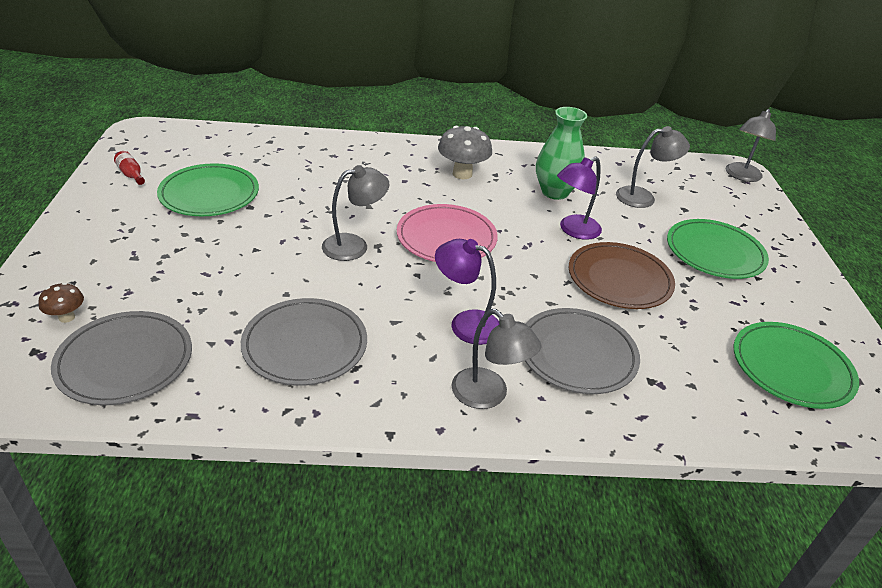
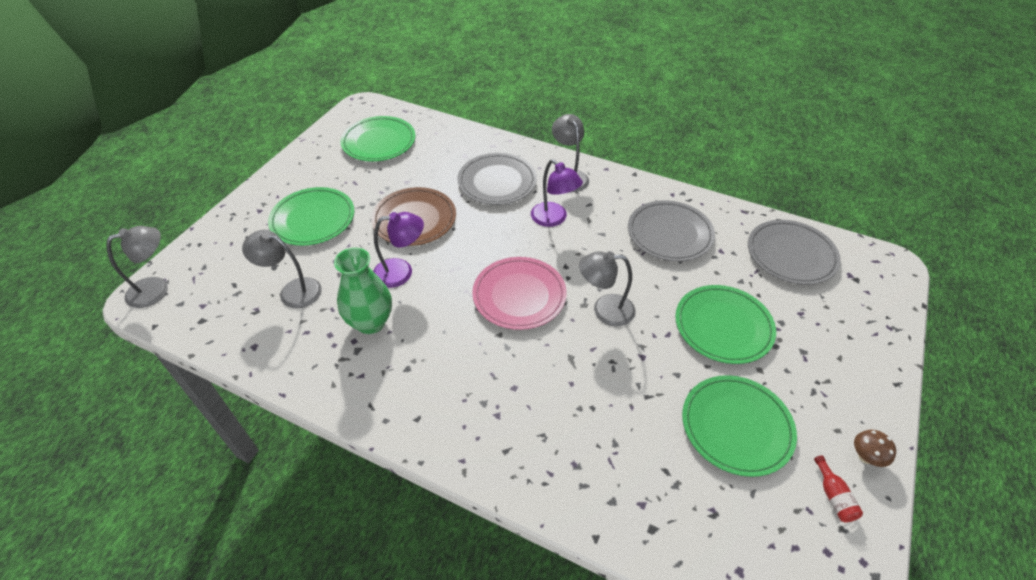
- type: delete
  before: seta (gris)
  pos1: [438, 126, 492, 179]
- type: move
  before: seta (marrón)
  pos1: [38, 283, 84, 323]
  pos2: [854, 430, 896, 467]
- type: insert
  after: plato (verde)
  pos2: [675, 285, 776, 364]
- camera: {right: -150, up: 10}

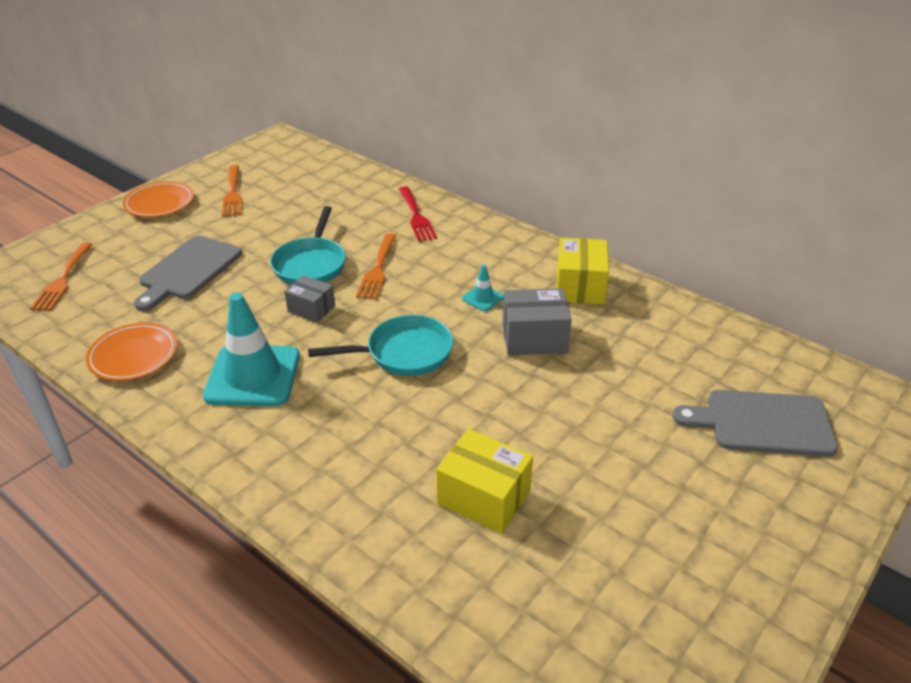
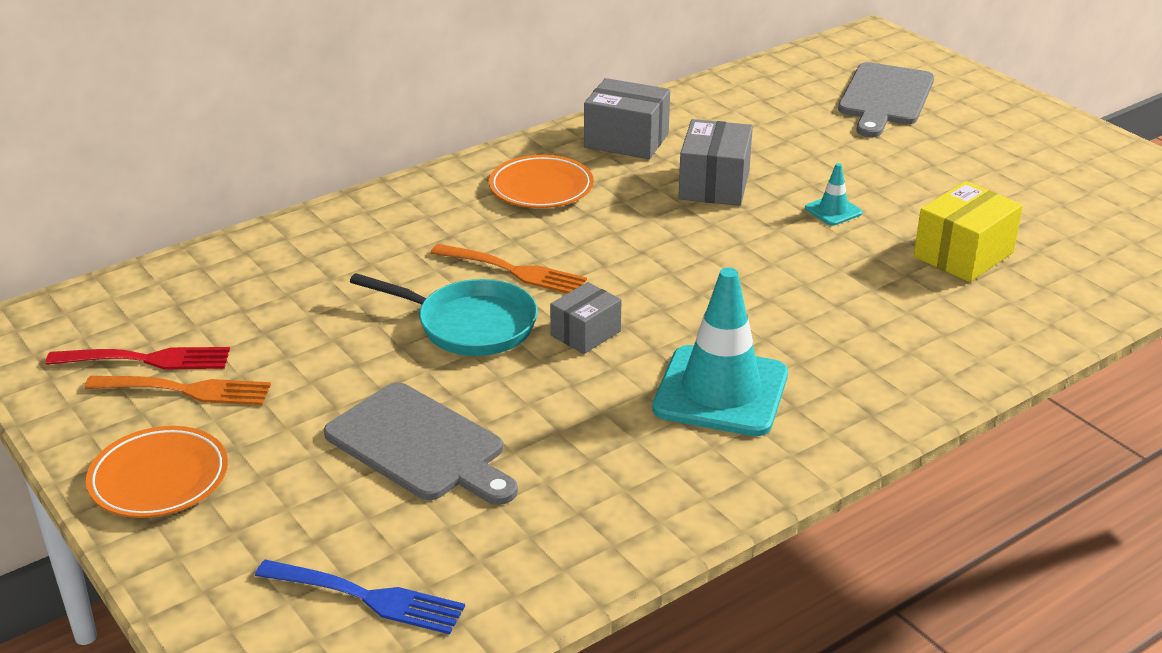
- type: move
  before: tenedor (rojo)
  pos1: [399, 186, 437, 241]
  pos2: [45, 347, 230, 370]
- type: recolor
  before: caja (amarillo)
  after: caja (gris)
  pos1: [556, 237, 609, 304]
  pos2: [584, 78, 670, 159]
- type: recolor
  before: tenedor (naranja)
  after: tenedor (azul)
  pos1: [30, 242, 93, 311]
  pos2: [255, 560, 465, 635]
- type: move
  before: cono de tráfico (turquesa)
  pos1: [462, 265, 504, 311]
  pos2: [805, 163, 862, 226]
- type: delete
  before: sartén (turquesa)
  pos1: [308, 315, 453, 376]
- type: move
  before: plato (naranja)
  pos1: [86, 323, 177, 381]
  pos2: [489, 155, 594, 208]
- camera: {right: -75, up: -5}

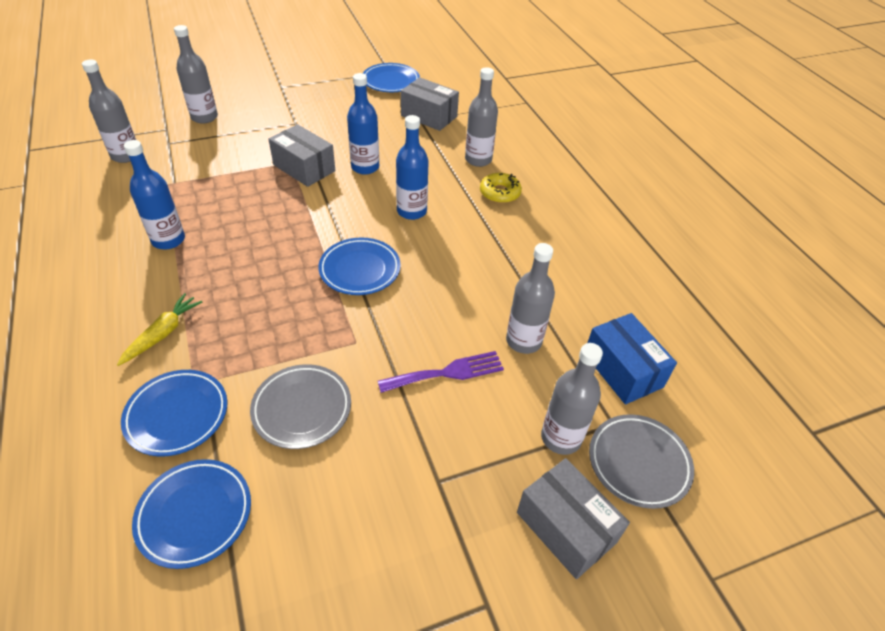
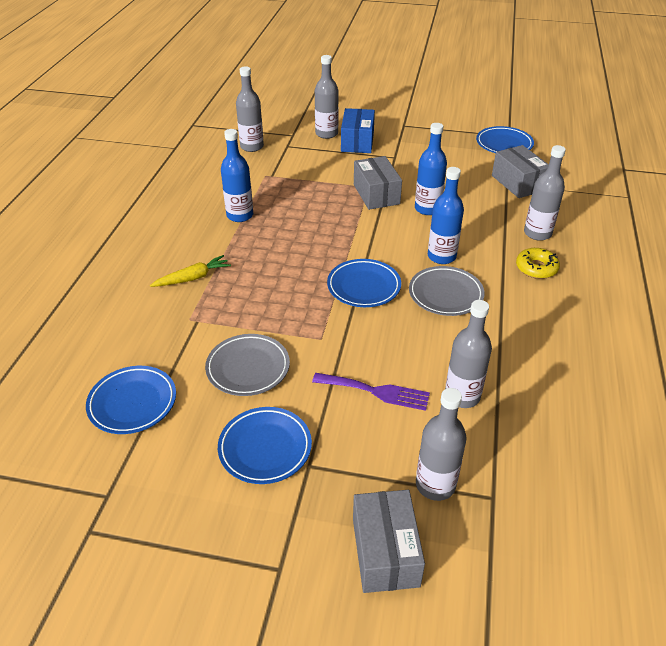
- type: move
  before: caja (azul)
  pos1: [587, 313, 677, 405]
  pos2: [341, 108, 375, 153]
- type: move
  before: plato (azul)
  pos1: [121, 370, 227, 456]
  pos2: [218, 407, 312, 484]
- type: move
  before: plato (gris)
  pos1: [589, 414, 694, 509]
  pos2: [409, 266, 485, 316]
- camera: {right: 35, up: -5}

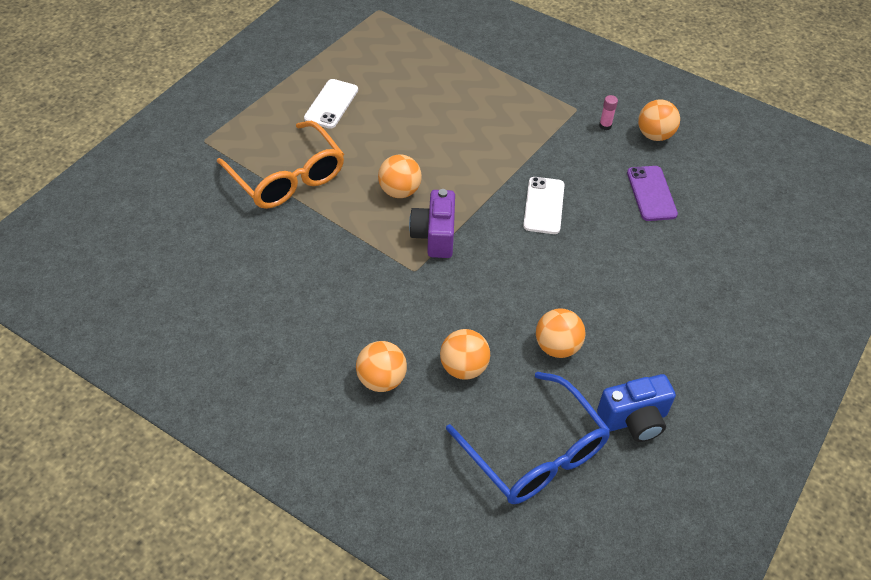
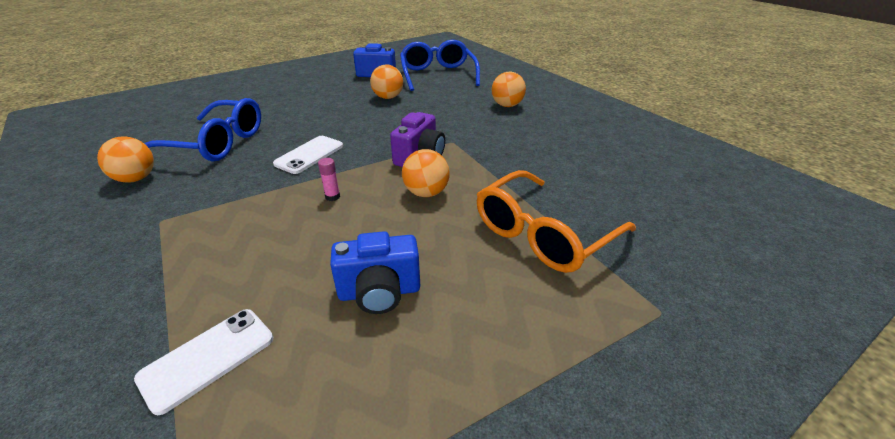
- type: move
  before: móvil (blanco)
  pos1: [304, 79, 358, 129]
  pos2: [134, 309, 273, 415]
- type: move
  before: barra de pegamento (rosa)
  pos1: [599, 95, 618, 130]
  pos2: [318, 158, 340, 201]
- type: rotate
  before: gafas (naranja)
  pos1: [217, 121, 344, 209]
  pos2: [477, 170, 636, 273]
  turn: -120
- type: replace
  before: móvil (morado)
  after: gafas (azul)
  pos1: [627, 166, 678, 221]
  pos2: [144, 98, 261, 162]
- type: delete
  before: pelota (naranja)
  pos1: [440, 329, 490, 380]
- type: insert
  after: cámara (azul)
  pos2: [330, 231, 420, 314]
- camera: {right: -155, up: -15}

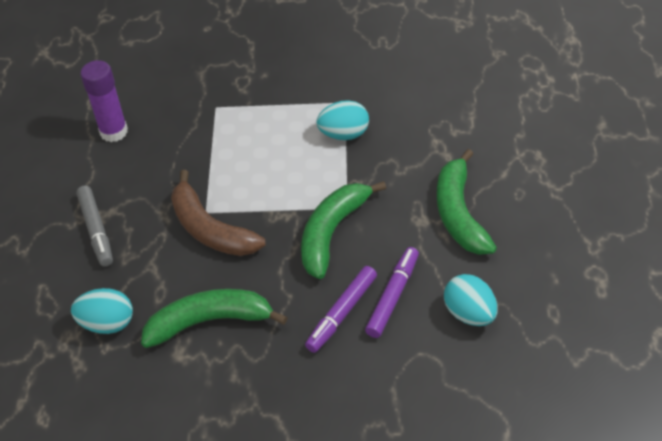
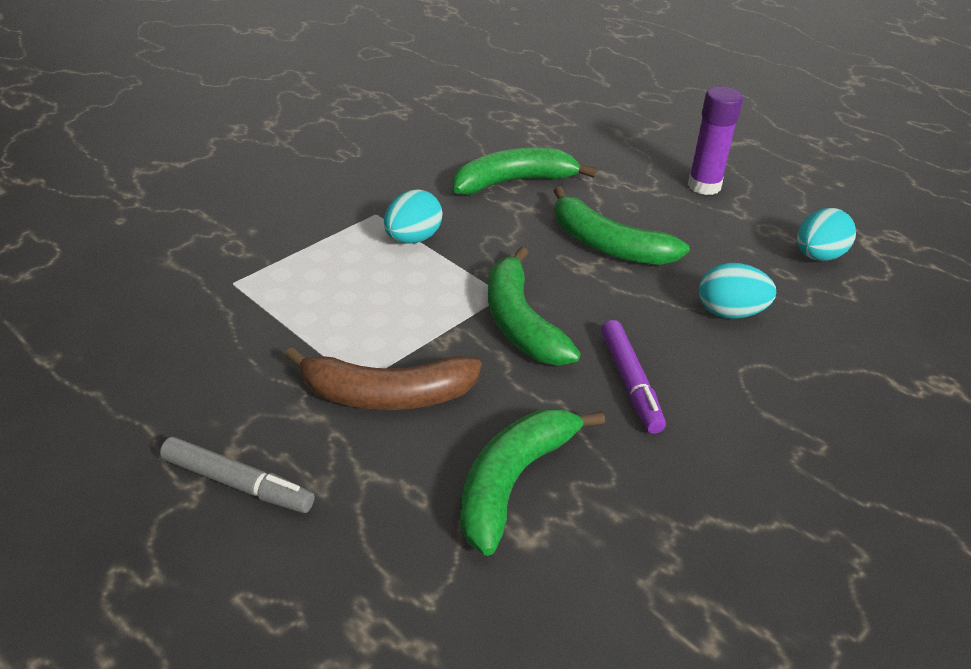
- type: move
  before: barra de pegamento (morado)
  pos1: [81, 60, 128, 142]
  pos2: [688, 86, 743, 195]
- type: delete
  before: rotulador (morado)
  pos1: [365, 247, 419, 338]
- type: move
  before: huevo (turquesa)
  pos1: [71, 288, 133, 334]
  pos2: [797, 208, 856, 261]
- type: insert
  after: plátano (verde)
  pos2: [453, 148, 597, 195]
- camera: {right: -50, up: -10}

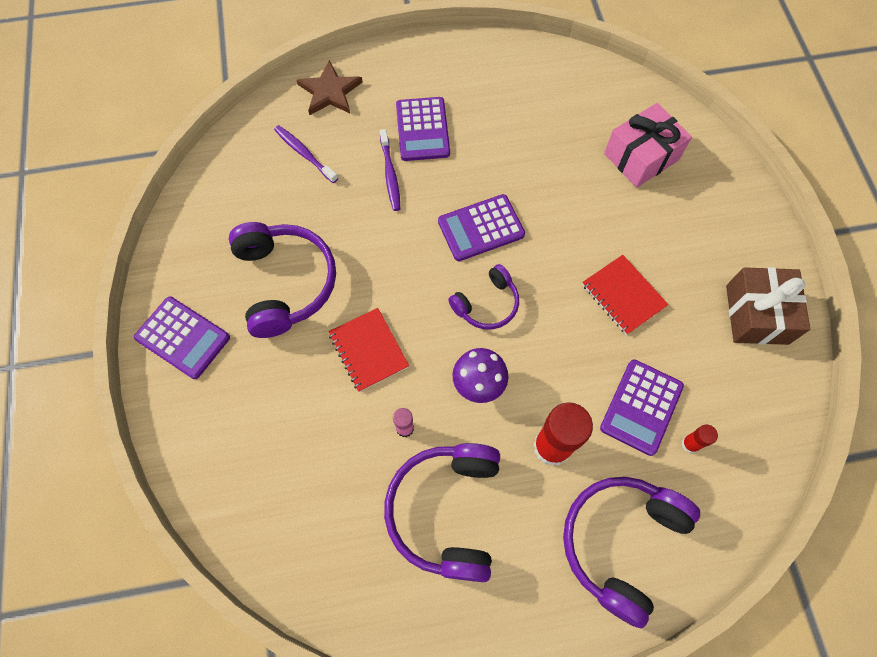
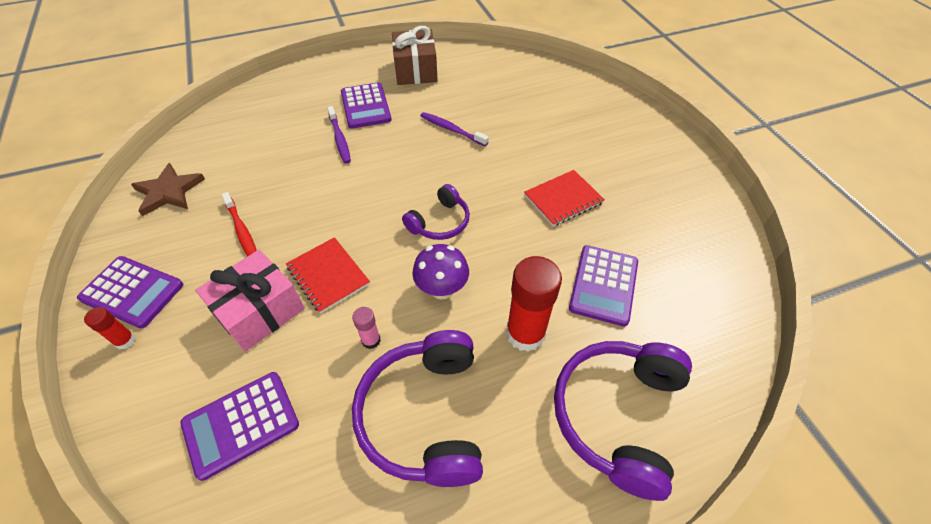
- type: move
  before: estrella (marrón)
  pos1: [297, 60, 363, 115]
  pos2: [131, 163, 205, 216]
- type: move
  before: regalo (rosa)
  pos1: [604, 103, 692, 188]
  pos2: [195, 250, 305, 352]
- type: move
  before: cepillo de dientes (morado)
  pos1: [274, 125, 338, 183]
  pos2: [420, 112, 489, 146]
- type: move
  before: calculadora (morado)
  pos1: [438, 194, 525, 261]
  pos2: [181, 372, 299, 481]
- type: replace
  before: auriculares (morado)
  after: cepillo de dientes (rojo)
  pos1: [229, 222, 336, 338]
  pos2: [221, 192, 257, 257]
- type: rotate
  before: cuaderno (rojo)
  pos1: [582, 255, 669, 335]
  pos2: [524, 170, 605, 226]
  turn: -75
- type: move
  before: regalo (marrón)
  pos1: [726, 267, 810, 345]
  pos2: [392, 26, 438, 85]
- type: move
  before: barra de pegamento (rojo)
  pos1: [681, 425, 718, 453]
  pos2: [84, 307, 136, 350]
- camera: {right: -10, up: -15}

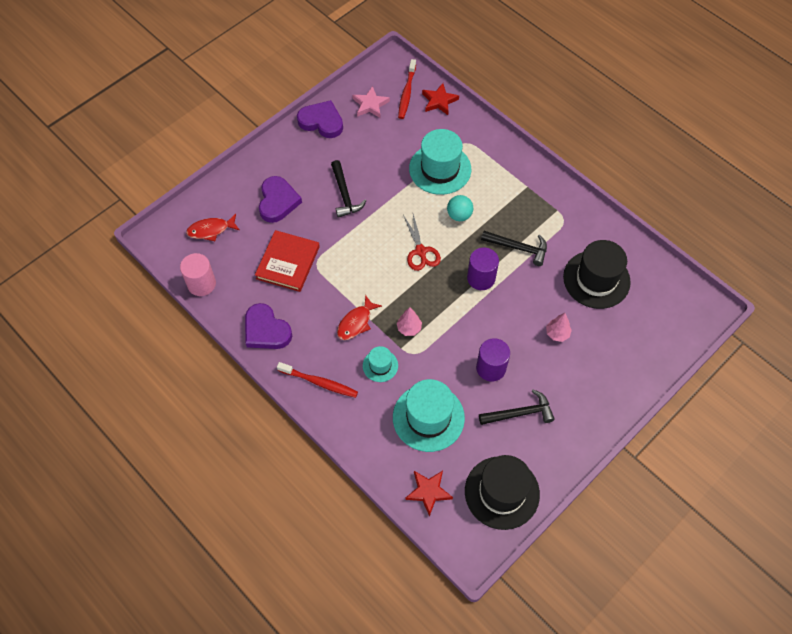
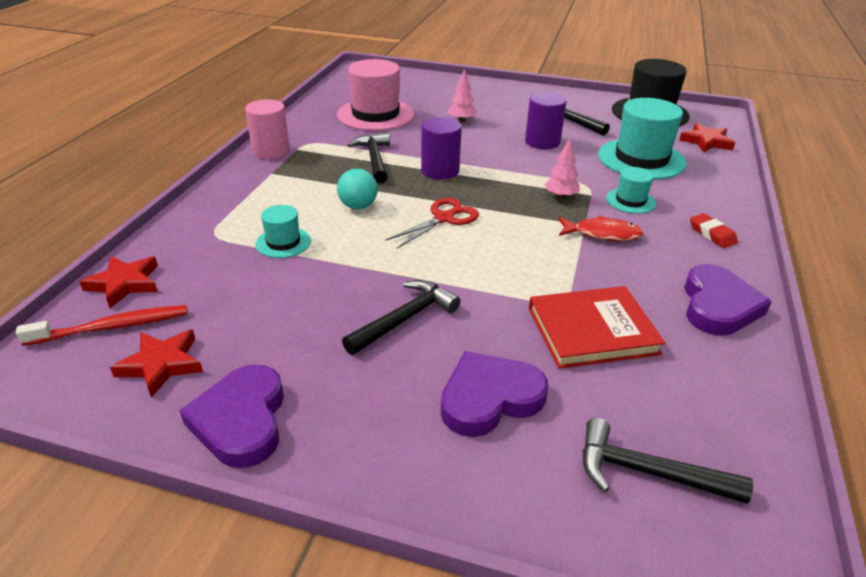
- type: recolor
  before: estrella (rosa)
  after: estrella (rojo)
  pos1: [352, 86, 390, 118]
  pos2: [110, 329, 203, 398]
- type: resize
  before: sombrero (turquesa)
  pos1: [409, 129, 471, 195]
  pos2: [255, 205, 311, 258]
  scale: 0.51
- type: replace
  before: pez (rojo)
  after: martillo (negro)
  pos1: [186, 214, 239, 241]
  pos2: [583, 418, 753, 504]
- type: recolor
  before: sombrero (negro)
  after: sombrero (rosa)
  pos1: [563, 240, 631, 309]
  pos2: [337, 59, 414, 131]
- type: move
  before: cilindro (rosa)
  pos1: [180, 253, 216, 296]
  pos2: [245, 99, 290, 159]
- type: replace
  before: cepillo de dientes (rojo)
  after: goma de borrar (rojo)
  pos1: [277, 362, 358, 398]
  pos2: [690, 213, 738, 248]
- camera: {right: -120, up: -25}

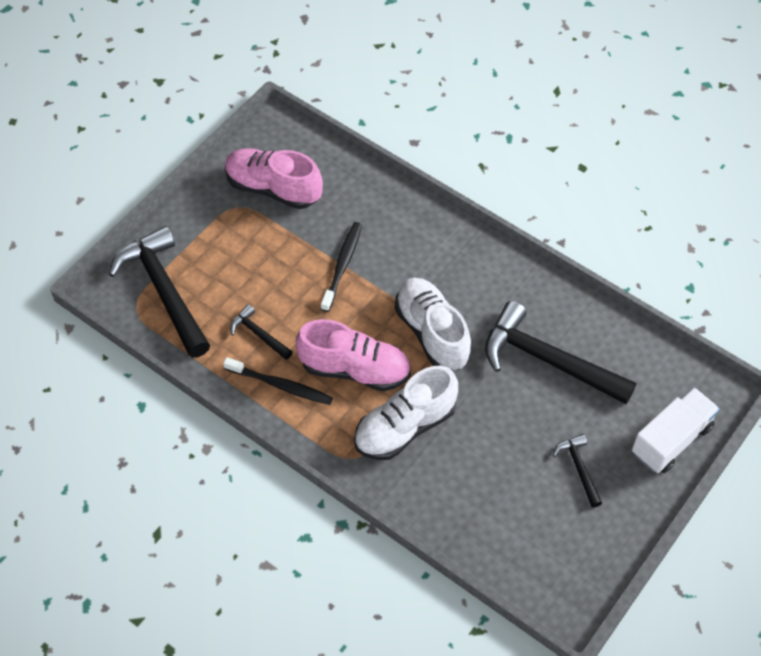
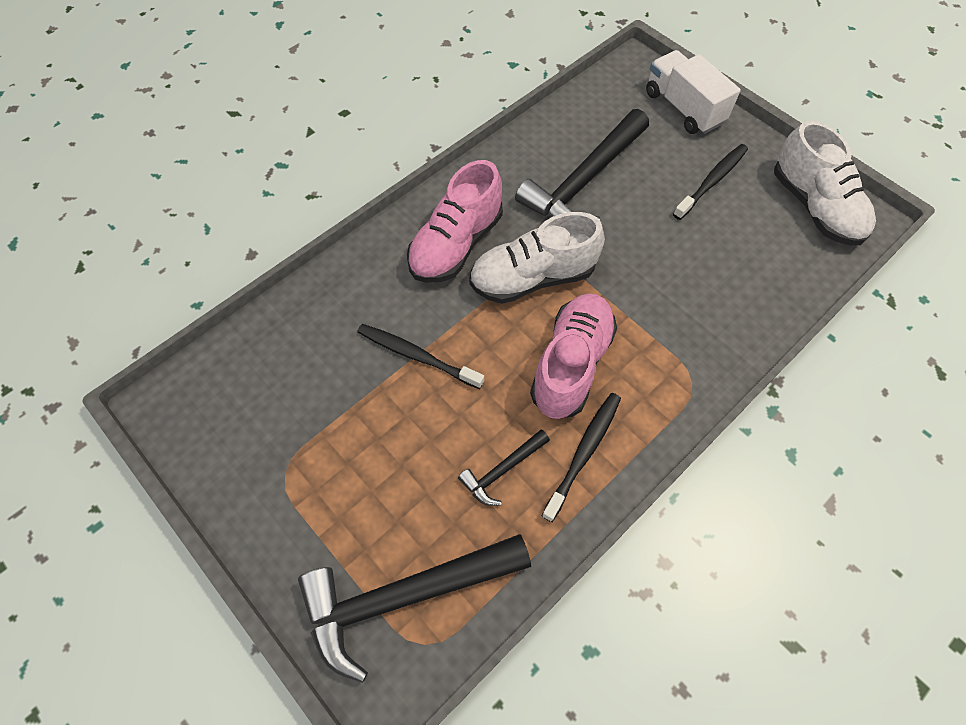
- type: move
  before: zapato (rosa)
  pos1: [225, 148, 323, 209]
  pos2: [407, 160, 503, 283]
- type: move
  before: zapato (blanco)
  pos1: [354, 366, 458, 460]
  pos2: [774, 121, 876, 245]
- type: replace
  before: martillo (negro)
  after: cepillo de dientes (negro)
  pos1: [553, 434, 602, 508]
  pos2: [673, 144, 748, 220]
- camera: {right: -80, up: 5}

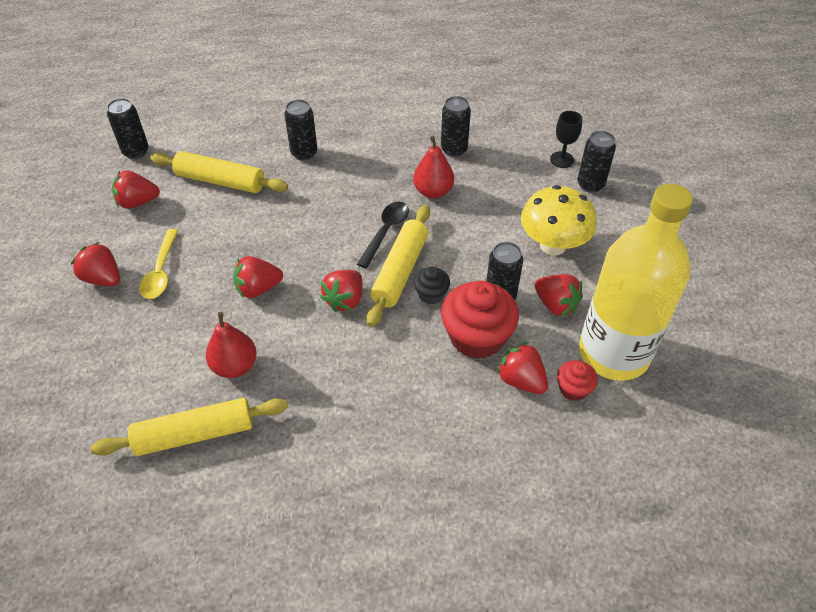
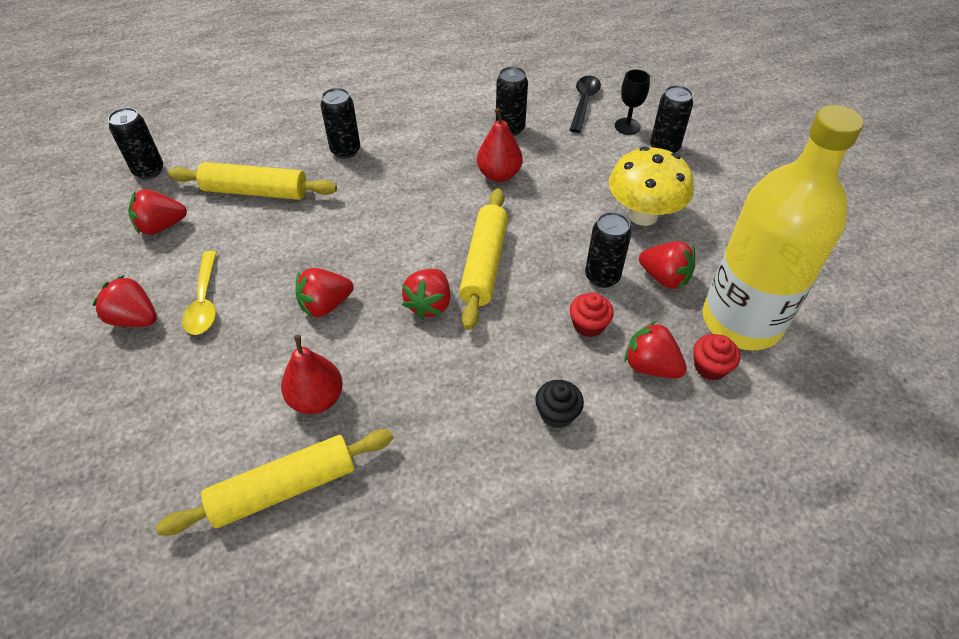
- type: move
  before: cuchara (negro)
  pos1: [357, 201, 409, 269]
  pos2: [570, 76, 601, 133]
- type: move
  before: magdalena (negro)
  pos1: [414, 267, 450, 304]
  pos2: [535, 380, 584, 428]
- type: resize
  before: magdalena (rojo)
  pos1: [441, 281, 519, 359]
  pos2: [570, 293, 614, 337]
  scale: 0.5
- camera: {right: -10, up: 0}

